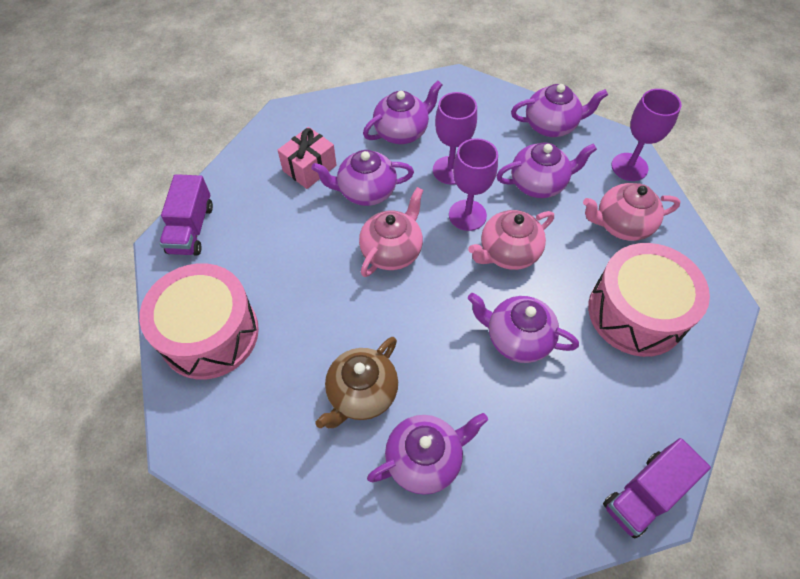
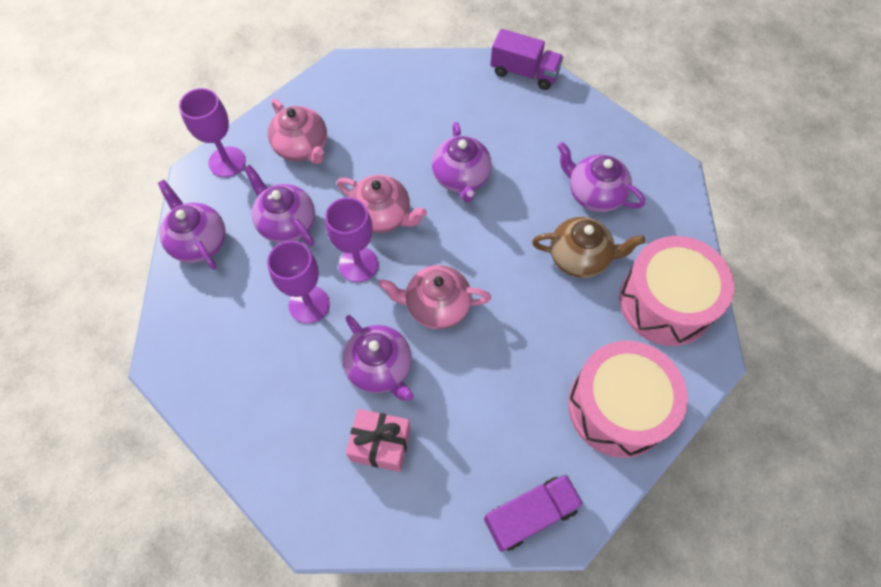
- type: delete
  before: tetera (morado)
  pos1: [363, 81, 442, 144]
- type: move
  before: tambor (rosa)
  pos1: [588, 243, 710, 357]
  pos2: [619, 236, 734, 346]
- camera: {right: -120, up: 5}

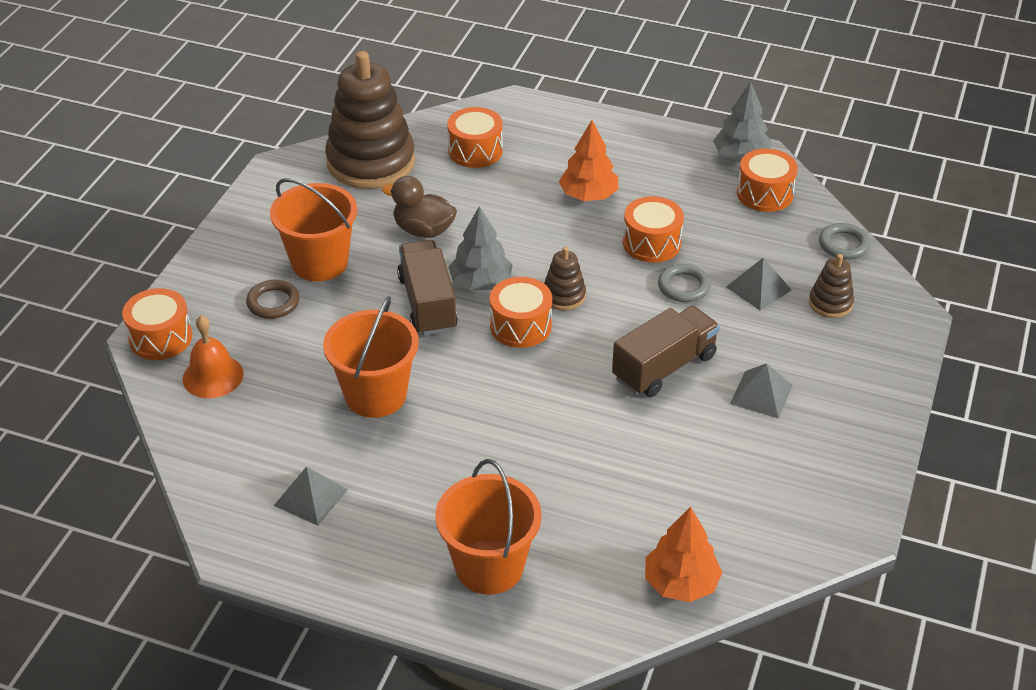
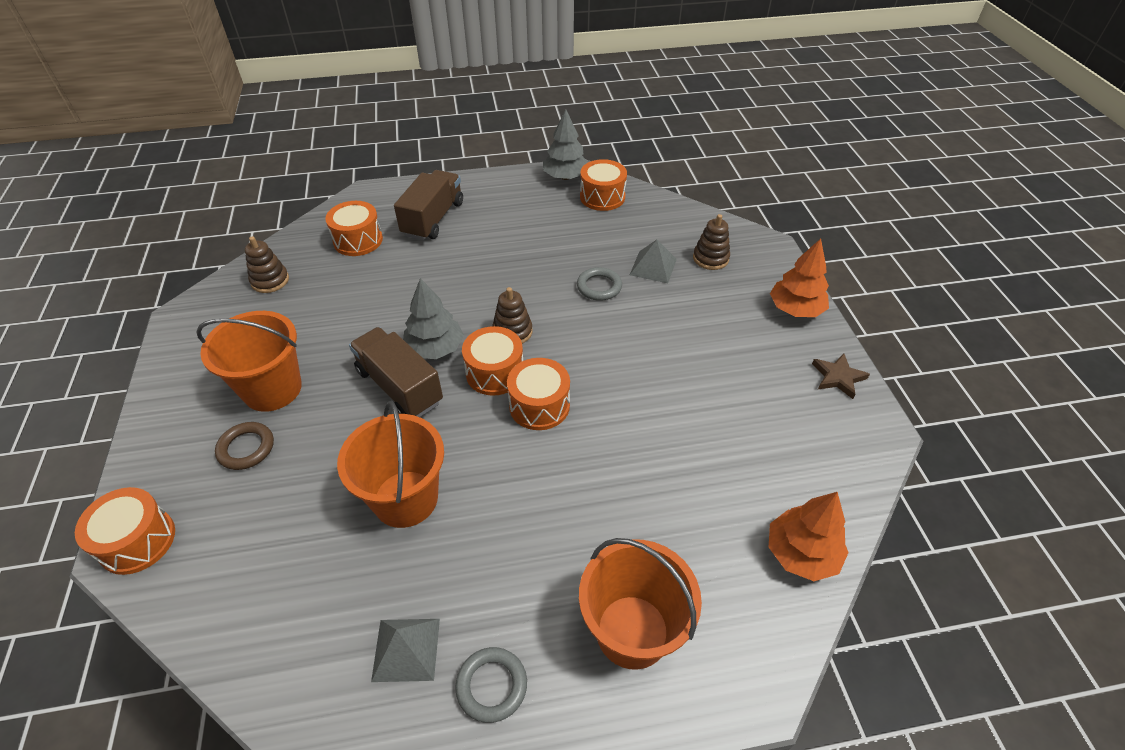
- type: resize
  before: juguete apilable (marrón)
  pos1: [325, 51, 415, 189]
  pos2: [245, 236, 289, 293]
  scale: 0.45
- type: move
  before: árbol (naranja)
  pos1: [559, 120, 618, 201]
  pos2: [770, 239, 829, 317]
- type: delete
  before: pato (marrón)
  pos1: [382, 176, 457, 238]
- type: move
  before: tambor (naranja)
  pos1: [623, 196, 684, 263]
  pos2: [507, 358, 570, 430]
- type: move
  before: anillo (gris)
  pos1: [819, 223, 871, 260]
  pos2: [455, 647, 527, 723]
- type: move
  before: camión (marrón)
  pos1: [612, 306, 720, 397]
  pos2: [394, 170, 463, 241]
- type: delete
  before: campana (naranja)
  pos1: [182, 315, 244, 398]
- type: delete
  before: pirámide (gris)
  pos1: [730, 363, 793, 418]
- type: insert
  after: estrella (marrón)
  pos2: [812, 354, 870, 399]
- camera: {right: -30, up: 5}

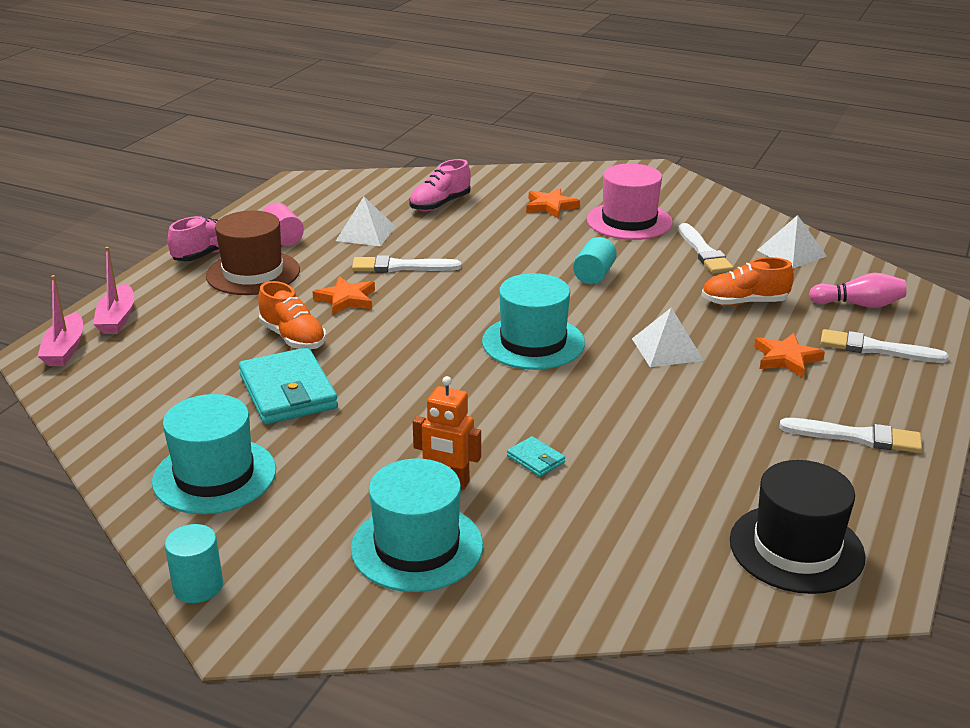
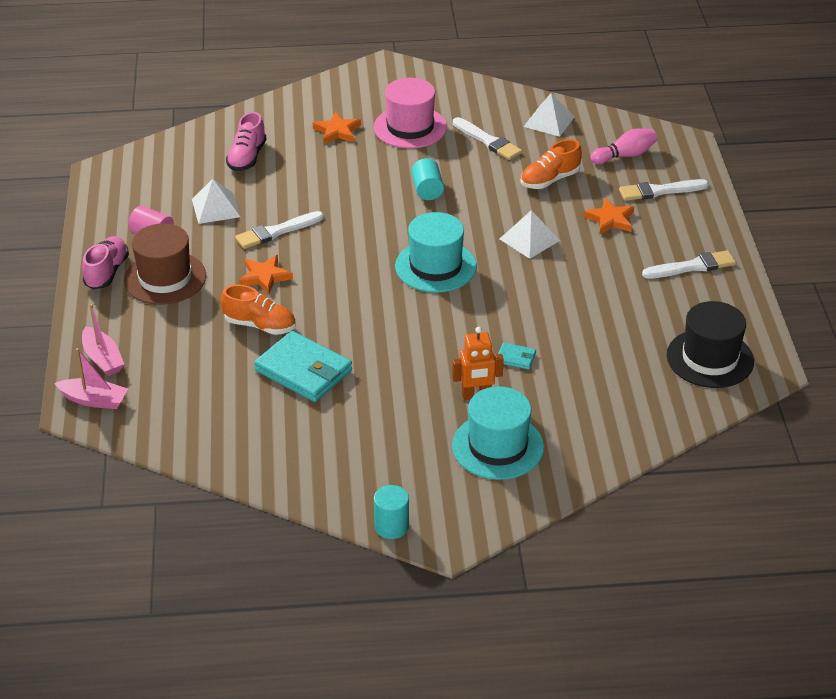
- type: rotate
  before: barco (rosa)
  pos1: [38, 275, 83, 366]
  pos2: [55, 348, 128, 409]
  turn: -45
- type: delete
  before: sombrero (turquesa)
  pos1: [152, 394, 276, 514]
- camera: {right: -30, up: 10}

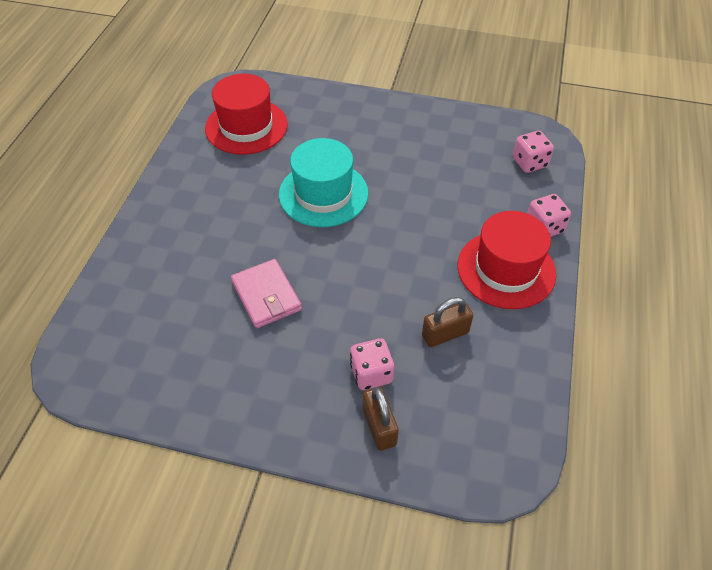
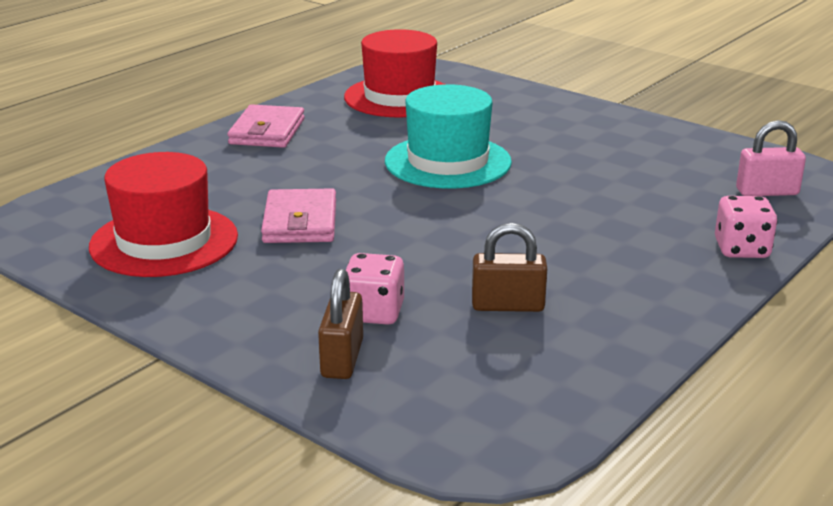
- type: replace
  before: dado (rosa)
  after: candado (rosa)
  pos1: [513, 131, 554, 173]
  pos2: [736, 120, 806, 196]
- type: move
  before: sombrero (rojo)
  pos1: [458, 211, 556, 309]
  pos2: [89, 152, 238, 277]
- type: insert
  after: cartera (rosa)
  pos2: [227, 104, 305, 148]
- camera: {right: 25, up: -25}

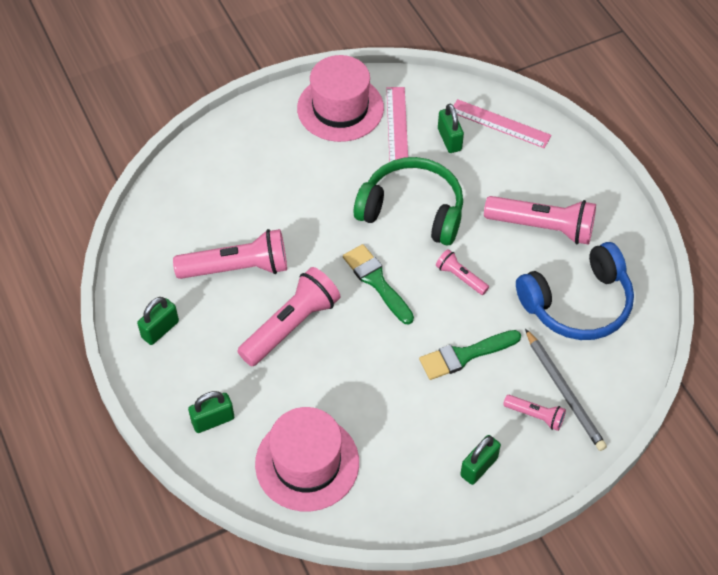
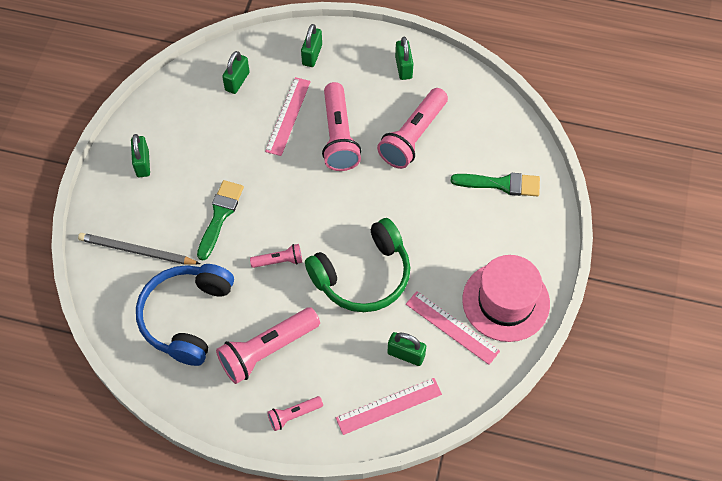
- type: move
  before: pincel (verde)
  pos1: [343, 244, 414, 324]
  pos2: [450, 173, 540, 197]
- type: move
  before: lámpara de mano (rosa)
  pos1: [503, 395, 566, 431]
  pos2: [267, 396, 323, 431]
- type: replace
  before: sombrero (rosa)
  after: candado (verde)
  pos1: [255, 407, 359, 511]
  pos2: [222, 51, 250, 94]
- type: insert
  after: regla (rosa)
  pos2: [265, 77, 311, 156]
- camera: {right: 130, up: 5}

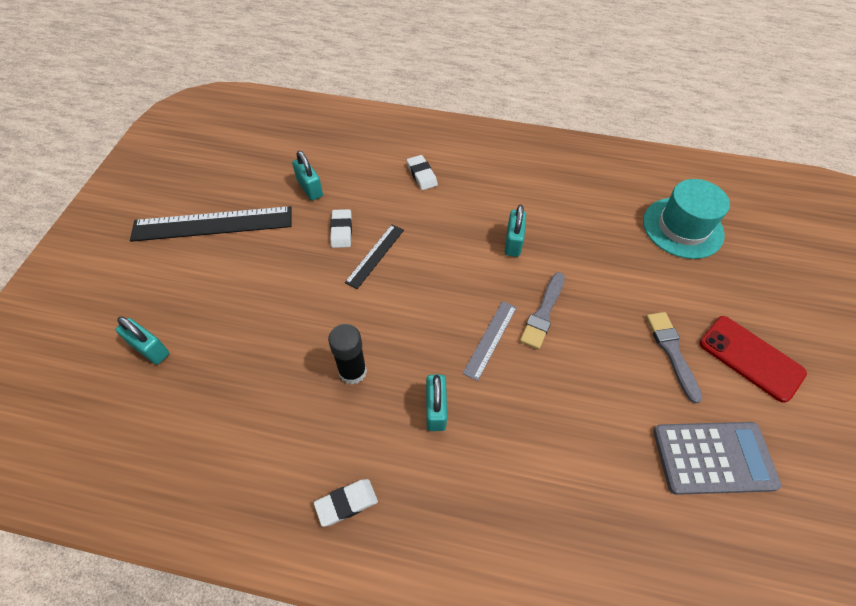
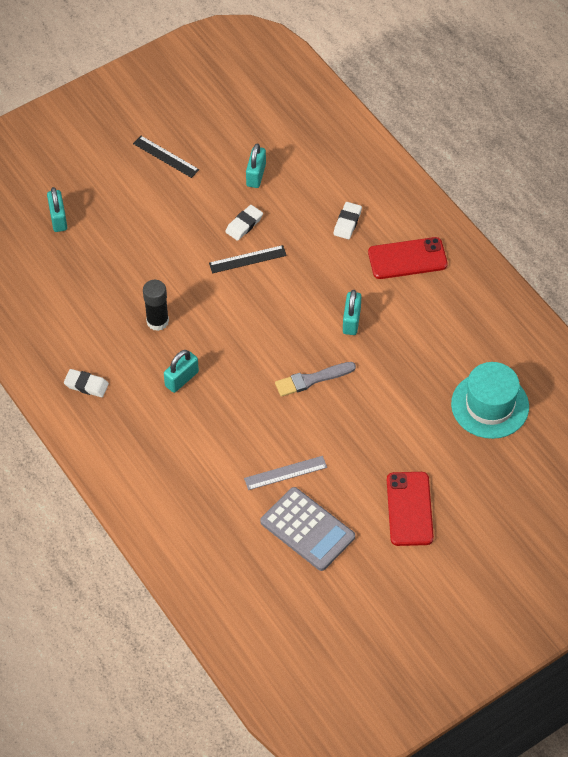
- type: rotate
  before: candado (turquesa)
  pos1: [505, 205, 526, 257]
  pos2: [343, 290, 361, 335]
  turn: -45
- type: resize
  before: regla (negro)
  pos1: [130, 206, 292, 242]
  pos2: [133, 136, 199, 178]
  scale: 0.53
- type: move
  before: regla (gris)
  pos1: [462, 301, 517, 381]
  pos2: [244, 456, 327, 490]
- type: delete
  before: pincel (gris)
  pos1: [646, 312, 702, 404]
- type: insert
  after: móvil (rojo)
  pos2: [368, 237, 448, 279]
- camera: {right: 45, up: 0}

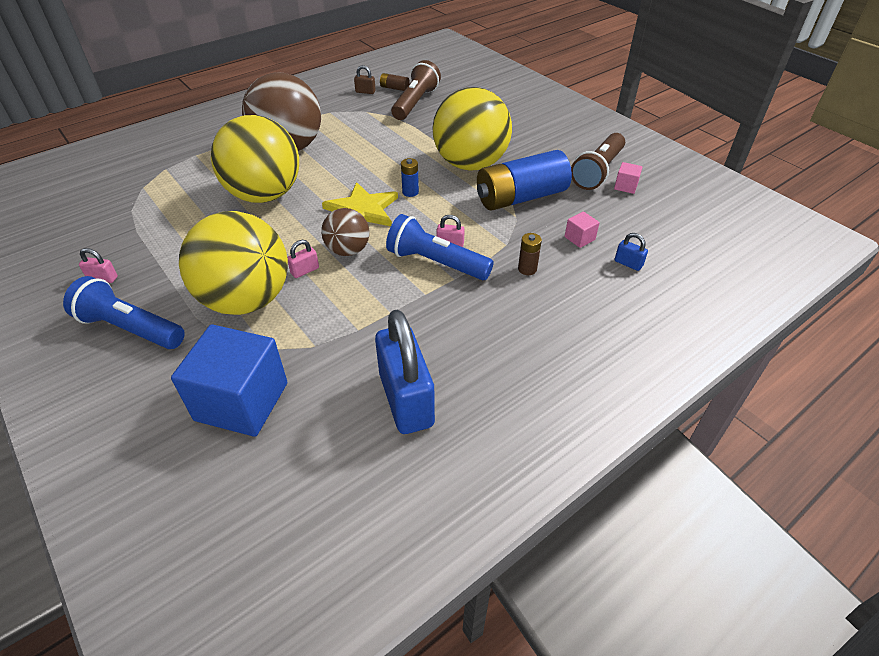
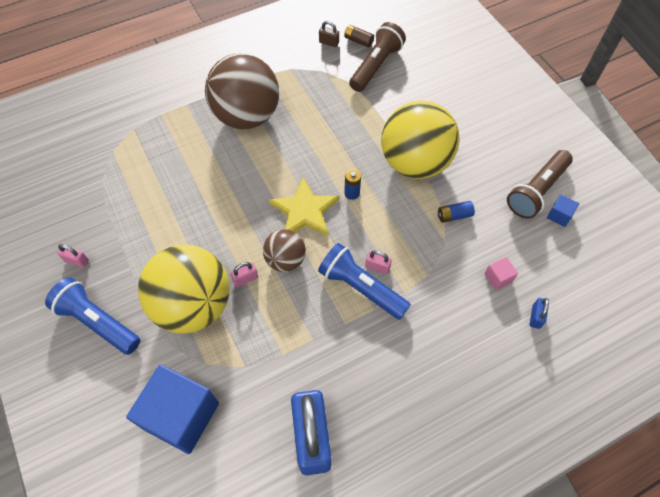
- type: delete
  before: pelota (amarillo)
  pos1: [211, 115, 299, 203]
- type: resize
  before: pila (azul)
  pos1: [477, 150, 572, 211]
  pos2: [438, 201, 475, 223]
  scale: 0.41
- type: recolor
  before: cubo (rosa)
  after: cubo (azul)
  pos1: [614, 162, 643, 194]
  pos2: [547, 194, 579, 227]
- type: delete
  before: pila (marrón)
  pos1: [518, 233, 542, 275]
- type: rotate
  before: candado (azul)
  pos1: [615, 233, 648, 271]
  pos2: [530, 298, 549, 329]
  turn: 60
- camera: {right: 10, up: 15}

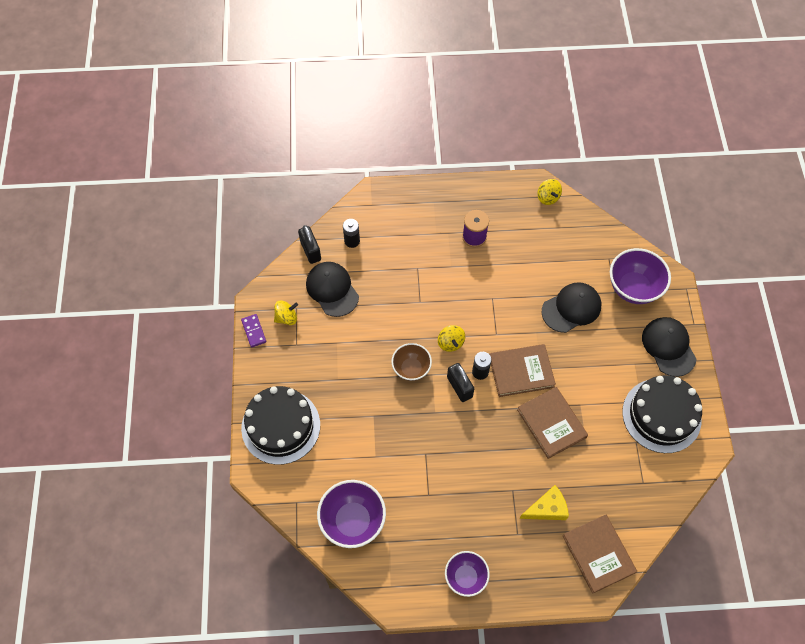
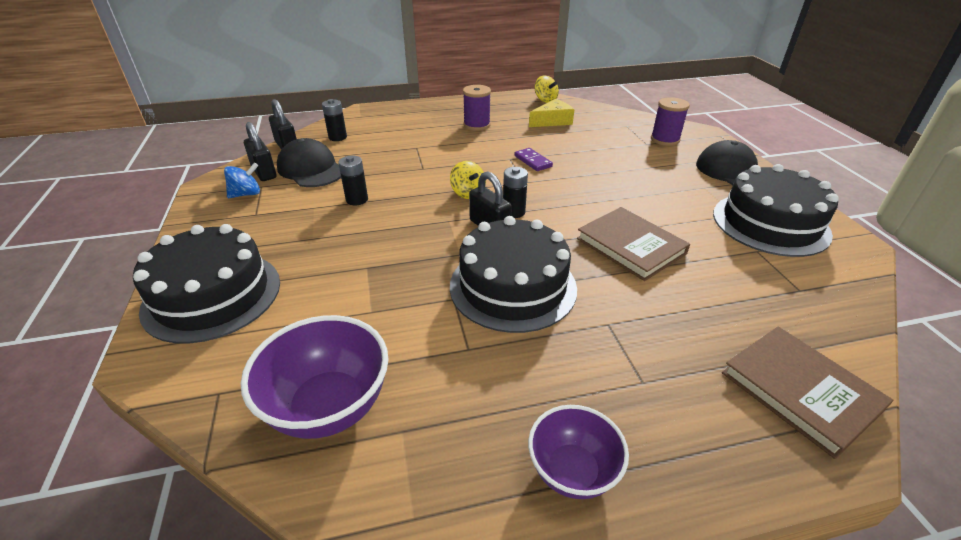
- type: replace
  before: cuenco (morado)
  after: carrete (morado)
  pos1: [610, 248, 671, 304]
  pos2: [651, 97, 690, 146]
- type: delete
  before: gorra (negro)
  pos1: [542, 282, 601, 333]
- type: recolor
  before: peonza (amarillo)
  after: peonza (azul)
  pos1: [274, 300, 298, 325]
  pos2: [224, 162, 260, 198]
- type: move
  before: ficha de dominó (morado)
  pos1: [241, 314, 266, 348]
  pos2: [514, 148, 553, 171]
- type: delete
  before: cuenco (marrón)
  pos1: [391, 343, 432, 381]
- type: delete
  before: libro (marrón)
  pos1: [490, 344, 556, 397]
- type: move
  before: queso (amarillo)
  pos1: [520, 485, 569, 520]
  pos2: [529, 99, 574, 127]
- type: insert
  after: candado (negro)
  pos2: [244, 122, 277, 181]
- type: insert
  after: pila (negro)
  pos2: [338, 156, 368, 205]
- type: insert
  after: tarta (negro)
  pos2: [450, 216, 577, 333]
- camera: {right: -10, up: -25}

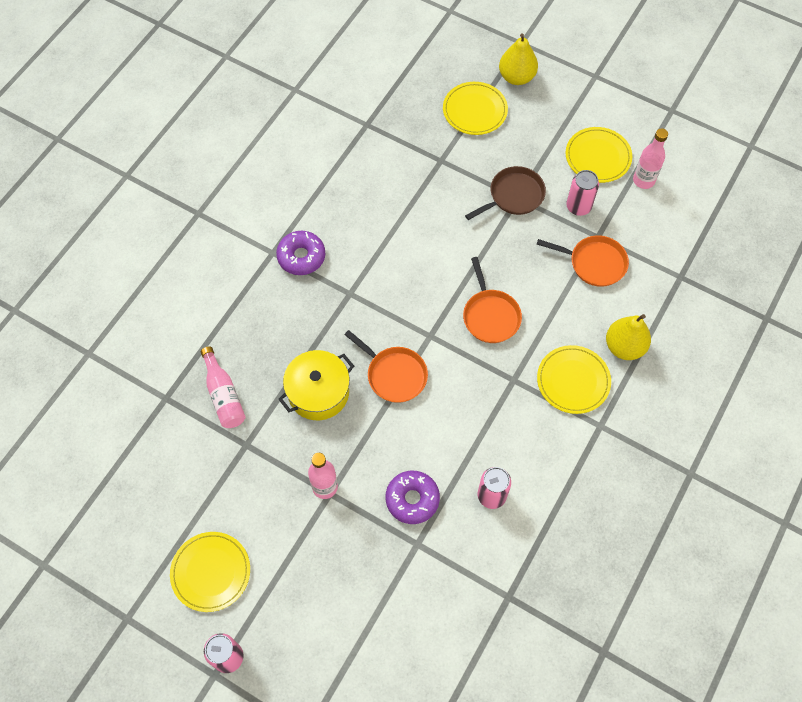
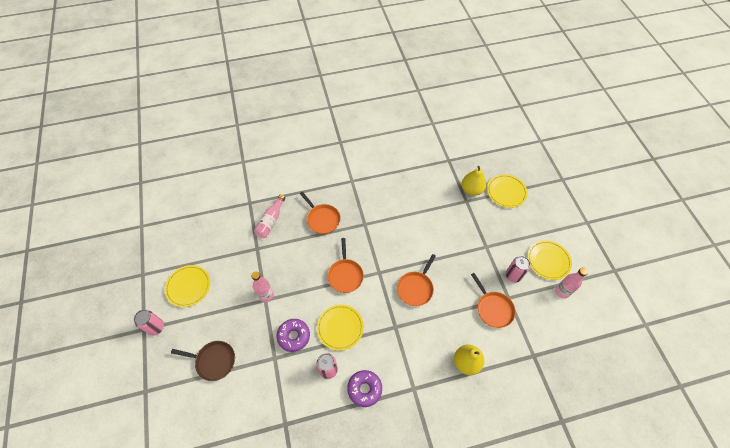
- type: move
  before: pera (amarillo)
  pos1: [499, 33, 538, 85]
  pos2: [462, 166, 486, 196]
- type: move
  before: sartén (marrón)
  pos1: [465, 166, 546, 220]
  pos2: [171, 341, 235, 381]
- type: move
  before: rosquilla (morado)
  pos1: [276, 231, 325, 275]
  pos2: [347, 370, 382, 407]
- type: move
  before: plato (amarillo)
  pos1: [537, 345, 611, 414]
  pos2: [317, 304, 364, 351]
- type: delete
  before: olla (amarillo)
  pos1: [278, 350, 354, 420]
- type: insert
  after: sartén (naranja)
  pos2: [300, 191, 340, 234]
- camera: {right: 45, up: -5}

